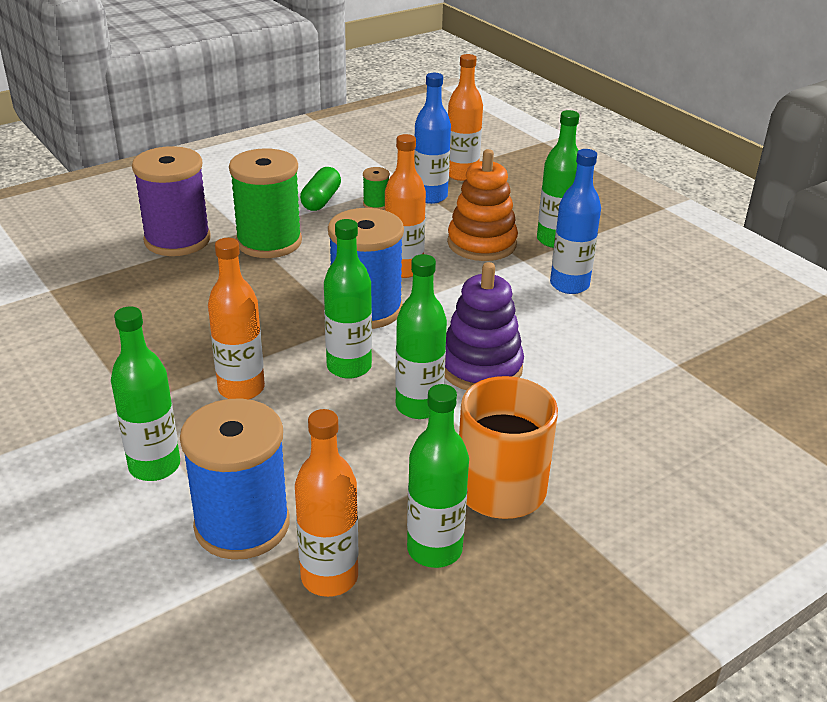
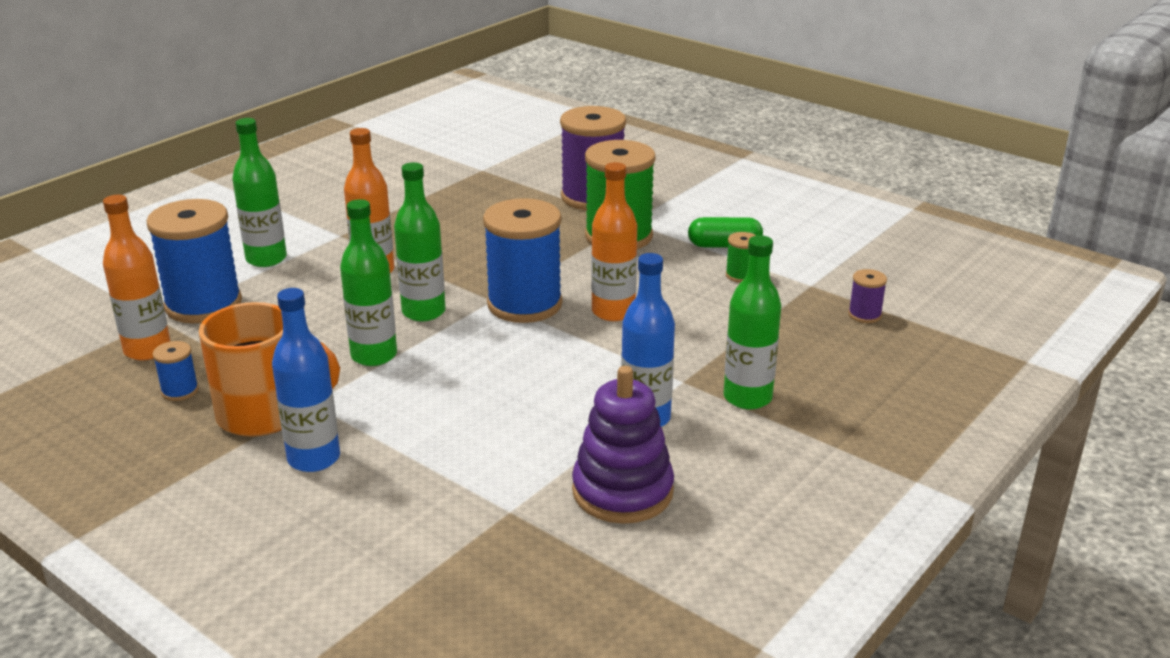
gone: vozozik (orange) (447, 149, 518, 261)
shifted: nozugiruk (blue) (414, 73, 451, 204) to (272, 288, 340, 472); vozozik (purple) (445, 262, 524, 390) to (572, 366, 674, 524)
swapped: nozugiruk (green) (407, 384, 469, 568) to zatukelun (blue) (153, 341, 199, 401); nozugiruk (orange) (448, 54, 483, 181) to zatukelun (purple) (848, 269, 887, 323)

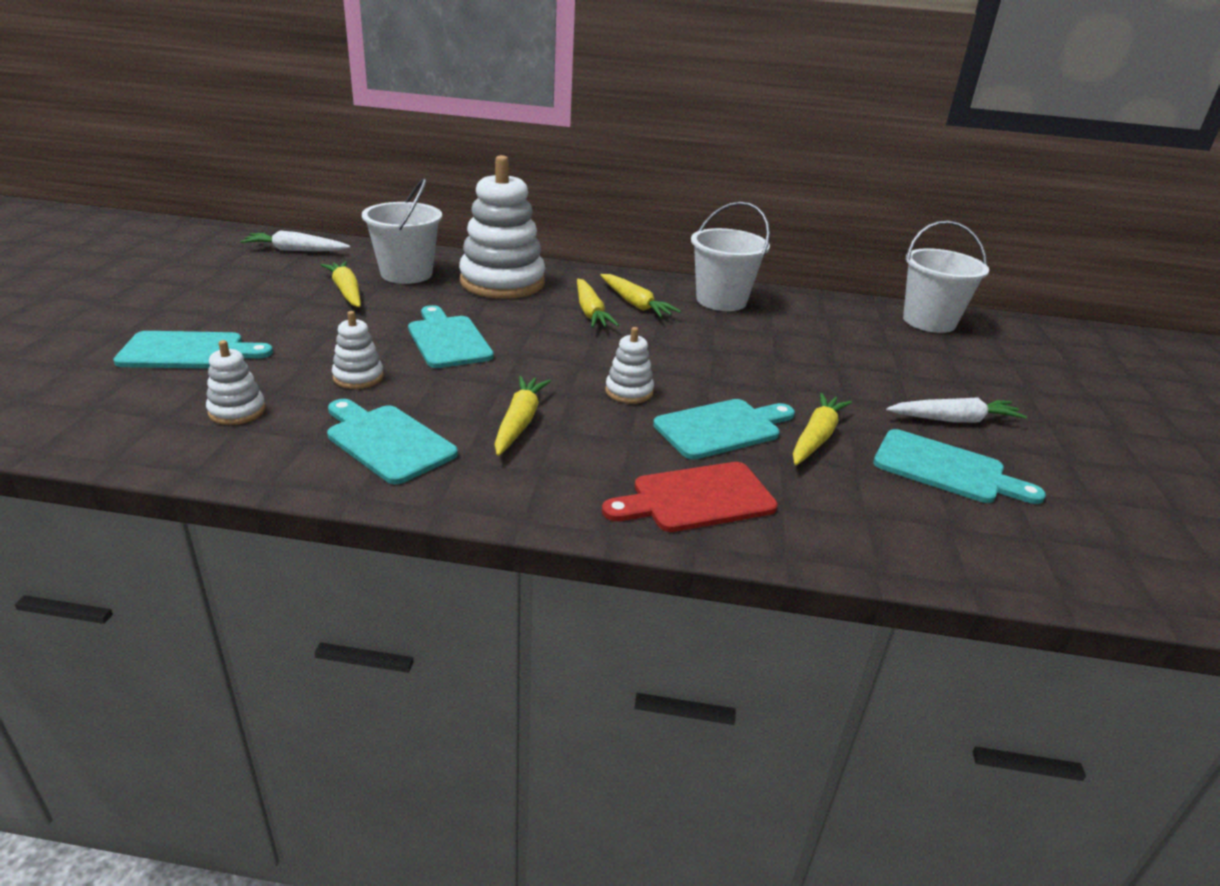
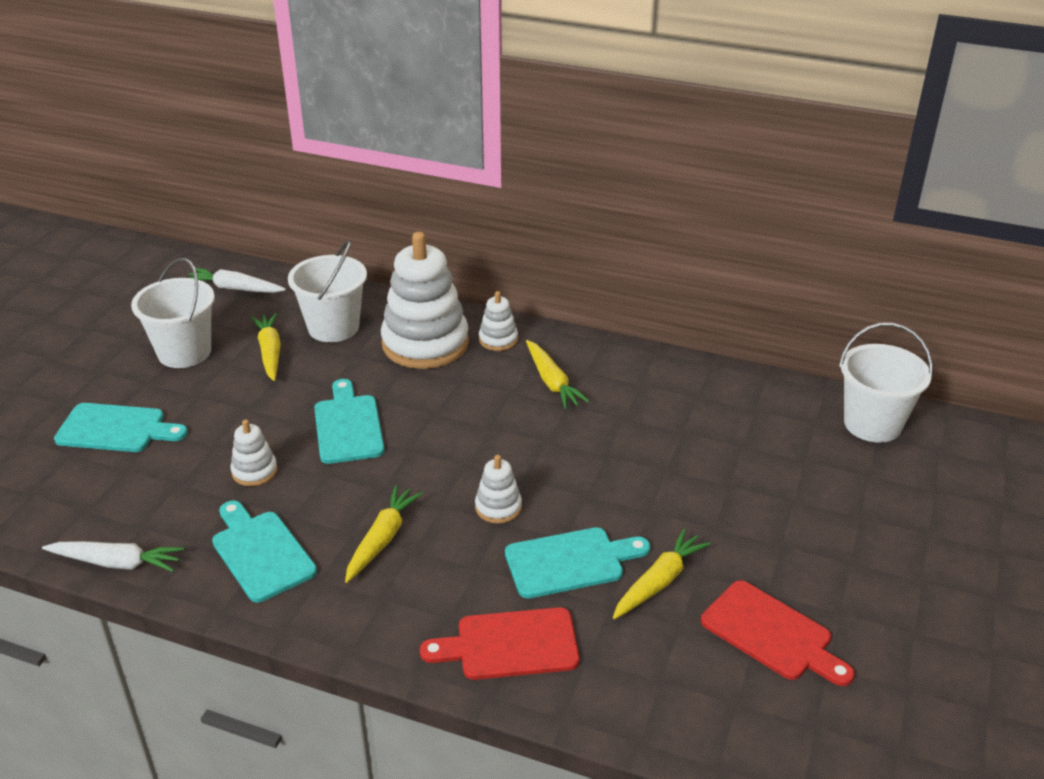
gone: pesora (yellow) (577, 279, 619, 328)
shifted: pesora (white) (886, 397, 1027, 423) to (42, 541, 184, 572); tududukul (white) (691, 202, 770, 311) to (131, 258, 215, 368); vozozik (white) (206, 340, 266, 425) to (479, 291, 518, 351)
repainted: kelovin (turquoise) (873, 429, 1046, 504) to kelovin (red) (701, 580, 855, 686)

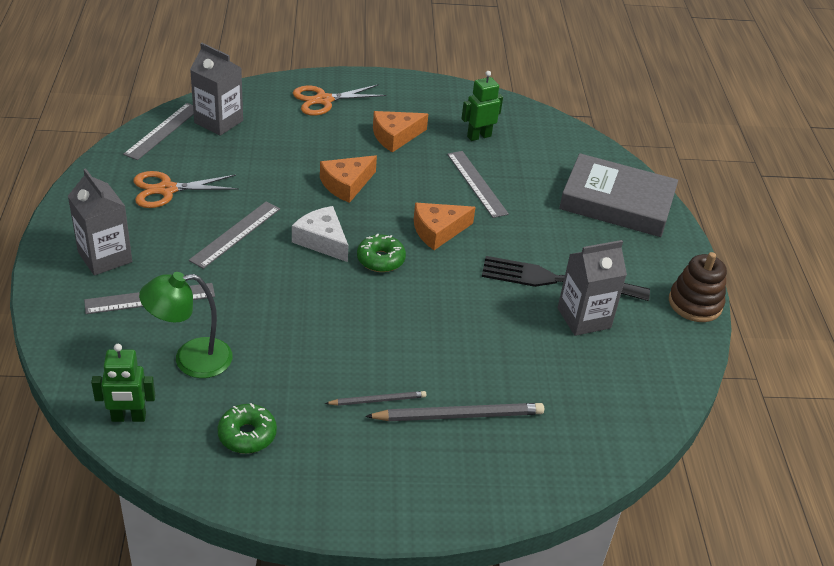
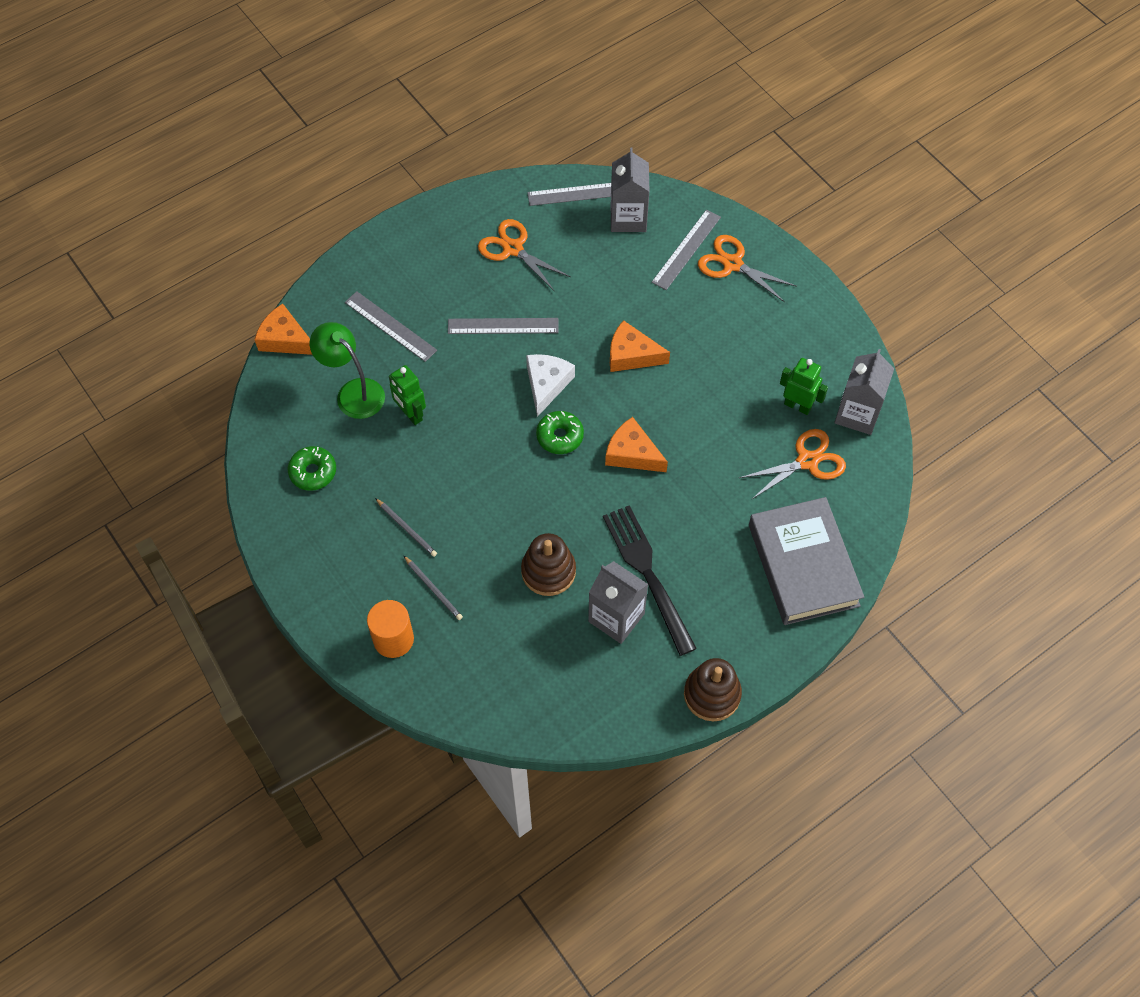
new: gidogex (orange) (367, 600, 414, 658); vozozik (brown) (521, 533, 576, 596); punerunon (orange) (739, 429, 846, 500)
shifted: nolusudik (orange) (373, 111, 428, 152) to (254, 304, 312, 355); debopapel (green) (91, 344, 155, 422) to (389, 365, 426, 425); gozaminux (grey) (447, 151, 509, 218) to (652, 209, 721, 290); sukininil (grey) (68, 168, 132, 276) to (834, 349, 894, 435)
scaled: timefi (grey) (365, 403, 544, 421) = (403, 555, 463, 620) x0.57

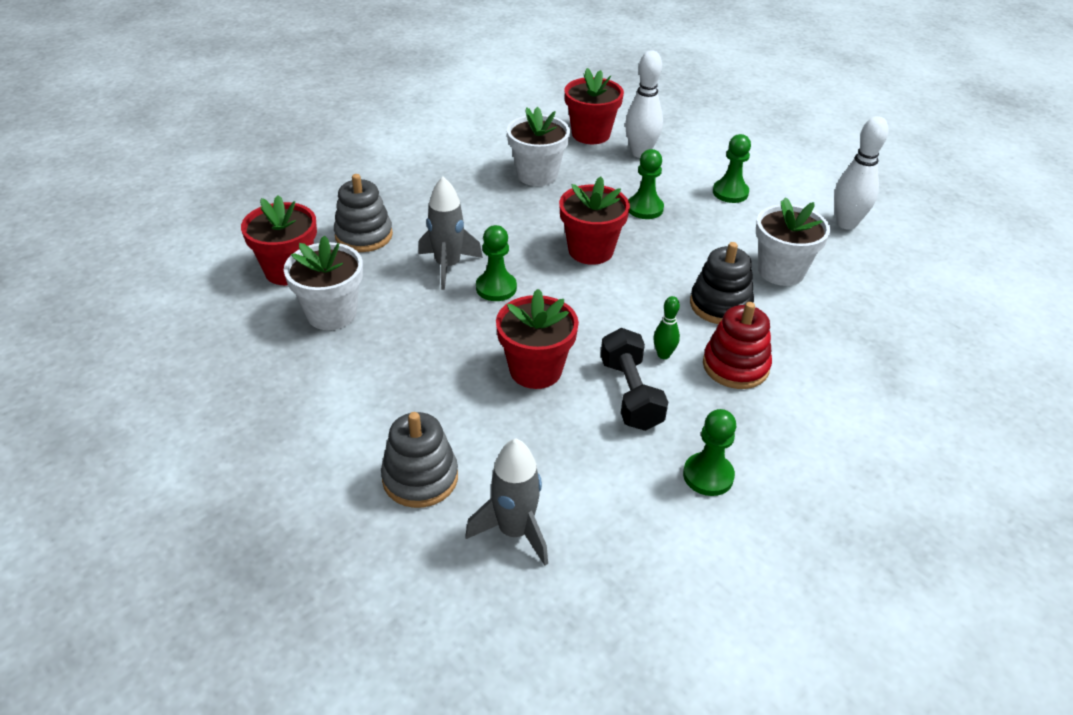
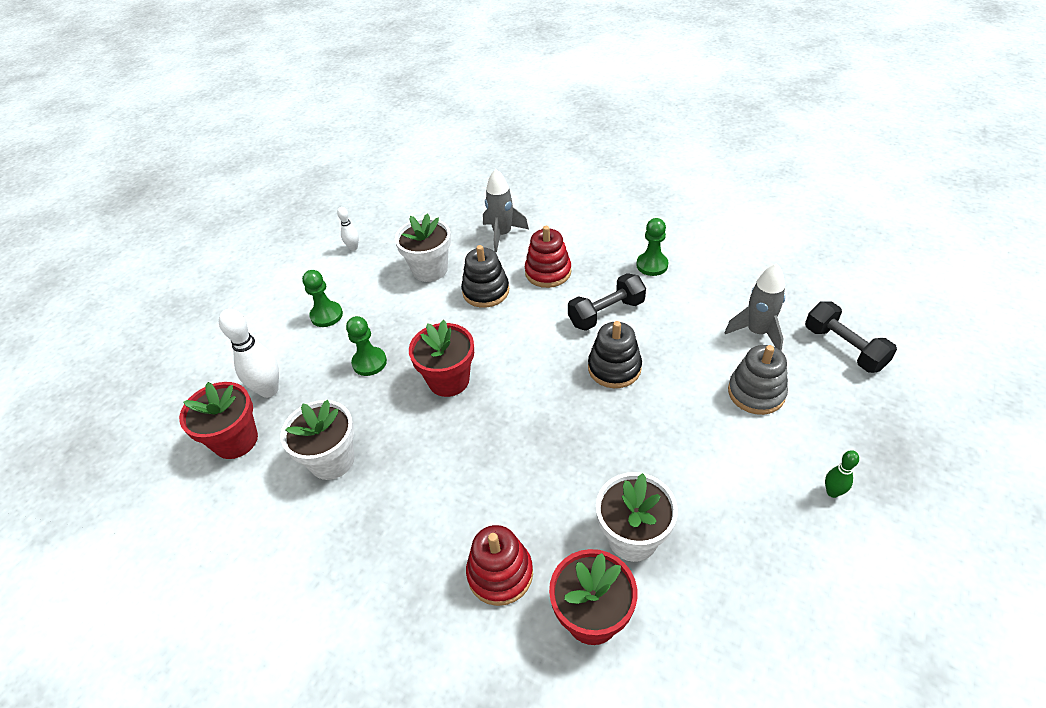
gone: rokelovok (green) (476, 225, 517, 301)
new: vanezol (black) (805, 301, 897, 373)
shifted: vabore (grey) (418, 177, 483, 290) to (483, 169, 529, 252); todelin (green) (653, 296, 680, 359) to (825, 450, 859, 498)
swapped: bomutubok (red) (496, 289, 579, 389) to vozozik (black) (588, 321, 642, 388)
repainted: vozozik (grey) (334, 174, 393, 252) to vozozik (red) (466, 525, 533, 606)
scaled: todelin (white) (834, 116, 889, 230) = (337, 207, 359, 251) x0.53

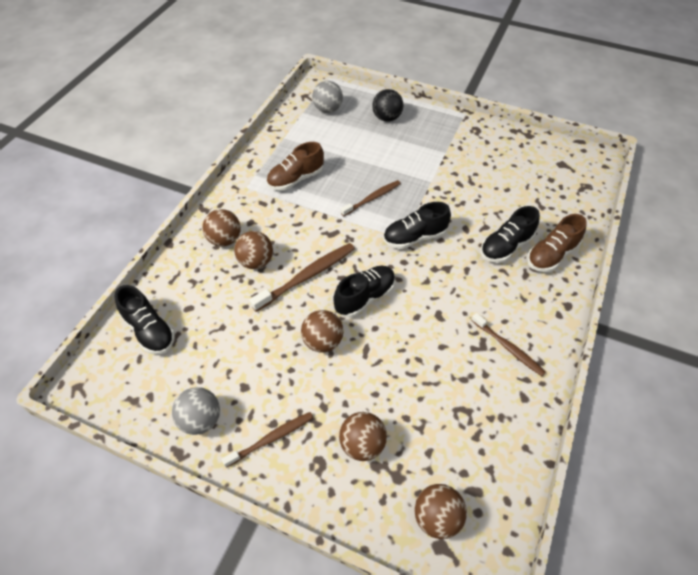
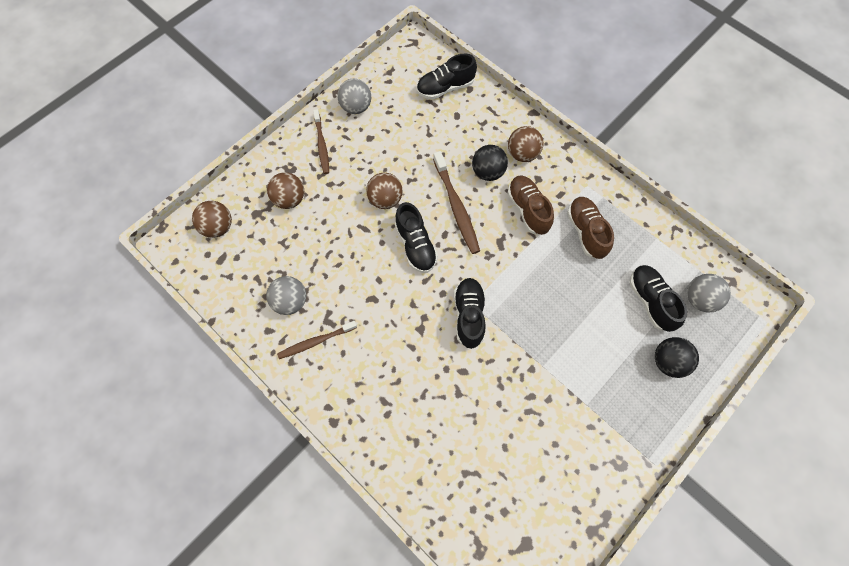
gone: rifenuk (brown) (341, 180, 401, 216)
new: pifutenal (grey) (266, 276, 306, 315)
shifted: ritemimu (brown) (527, 214, 587, 272) to (507, 175, 554, 235); ritemimu (black) (481, 206, 540, 263) to (629, 265, 687, 332)
repainted: pifutenal (brown) (234, 231, 273, 269) to pifutenal (black) (472, 145, 508, 181)

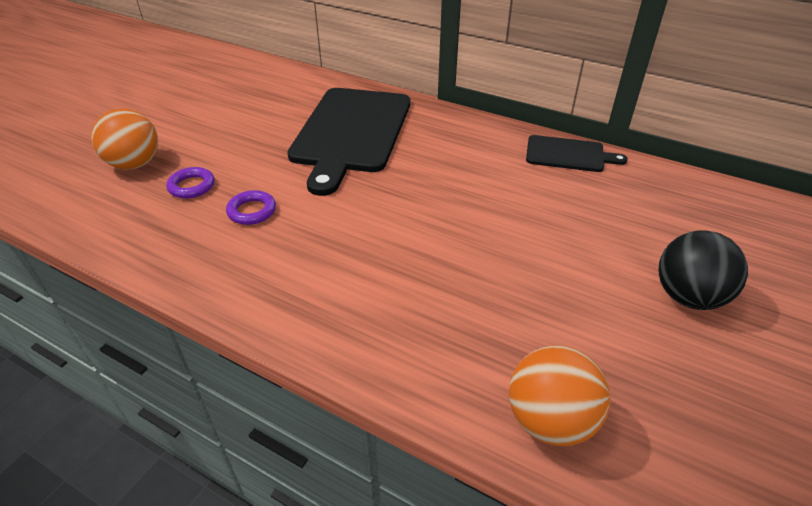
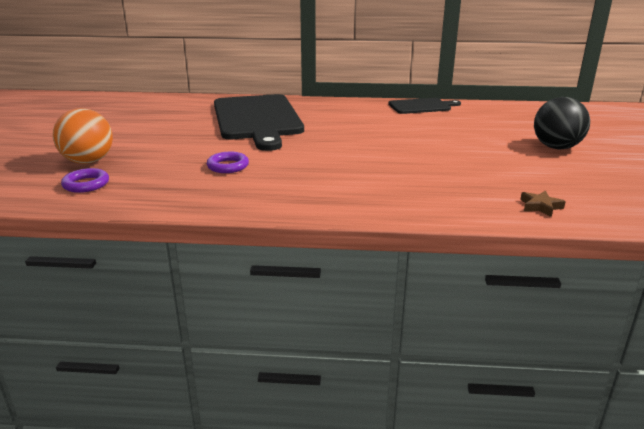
shifted: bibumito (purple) (166, 167, 215, 199) to (61, 168, 109, 193)
swapped: pifutenal (orange) (509, 345, 610, 446) to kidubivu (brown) (520, 191, 566, 217)

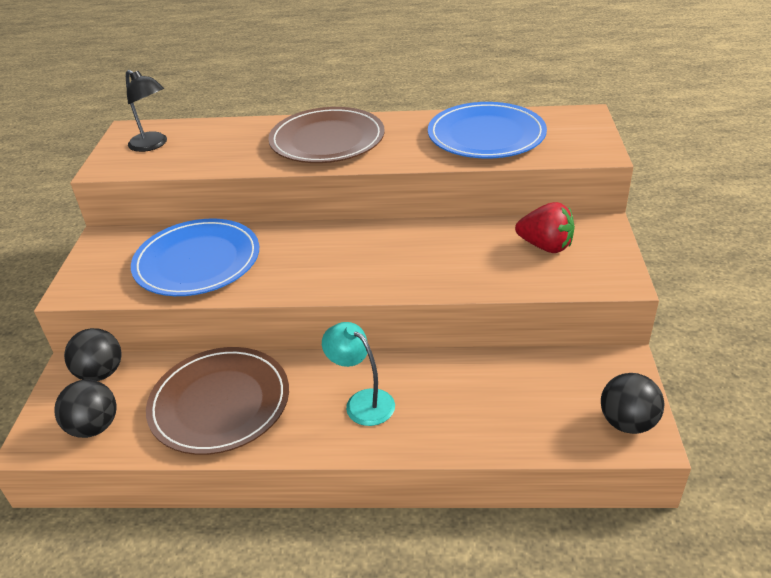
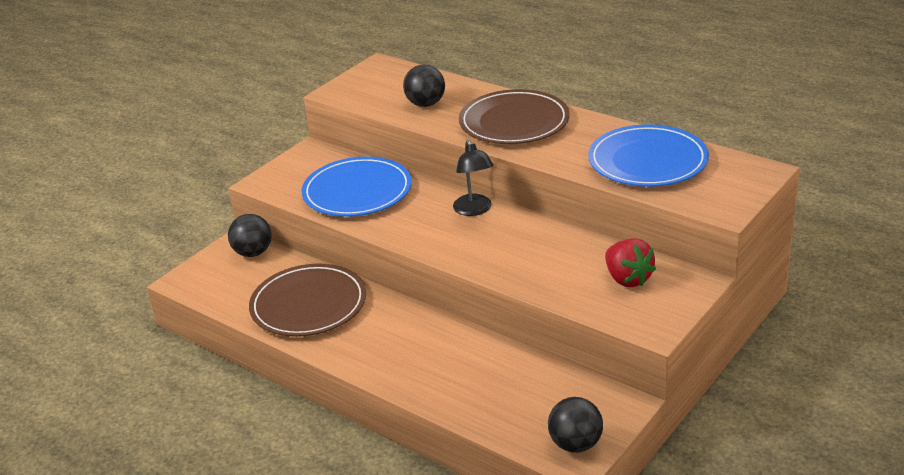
gone: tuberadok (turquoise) (322, 322, 395, 426)
shifted: pifutenal (black) (54, 380, 117, 438) to (403, 65, 445, 107); tuberadok (black) (126, 70, 167, 152) to (453, 140, 494, 216)

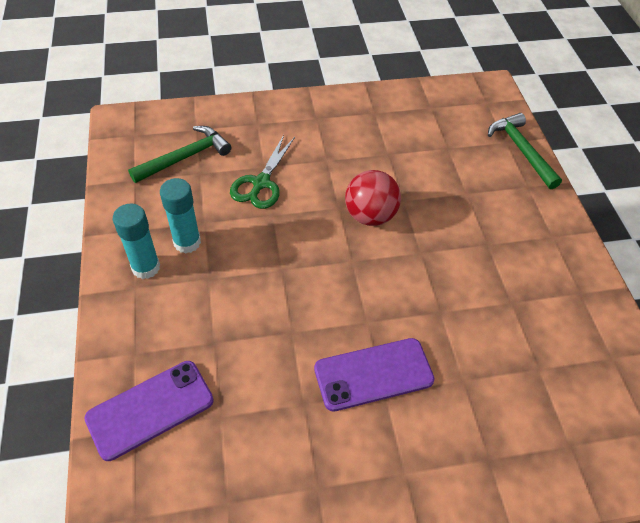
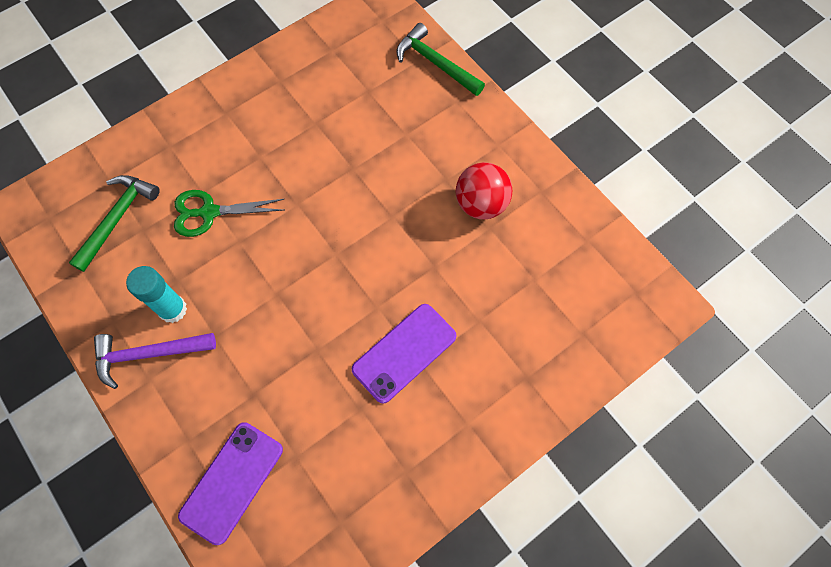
shifted: pifutenal (red) (345, 170, 401, 226) to (456, 162, 512, 219)
swapped: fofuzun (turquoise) (113, 204, 160, 279) to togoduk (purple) (94, 333, 216, 389)
rotated: punerunon (green) (230, 135, 295, 209) = (174, 190, 284, 237) 90 degrees clockwise

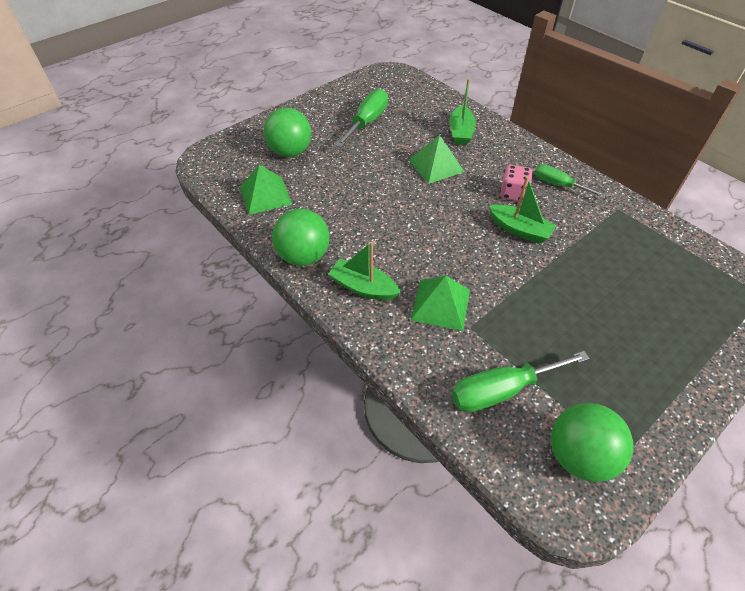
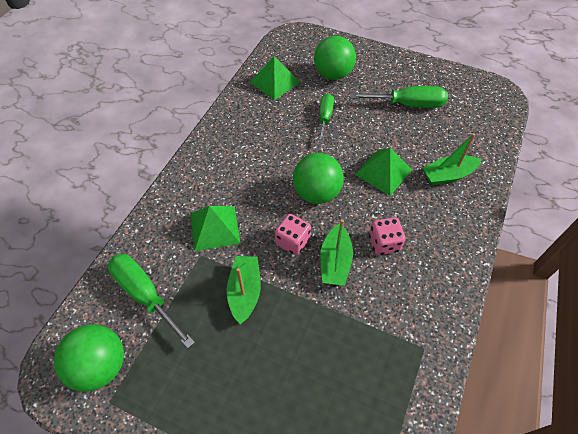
new: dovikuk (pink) (275, 214, 311, 255)
shifted: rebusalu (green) (329, 241, 401, 301) to (227, 256, 261, 324); pifutenal (green) (272, 209, 330, 266) to (293, 153, 344, 204); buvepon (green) (534, 164, 606, 197) to (318, 94, 334, 143)

